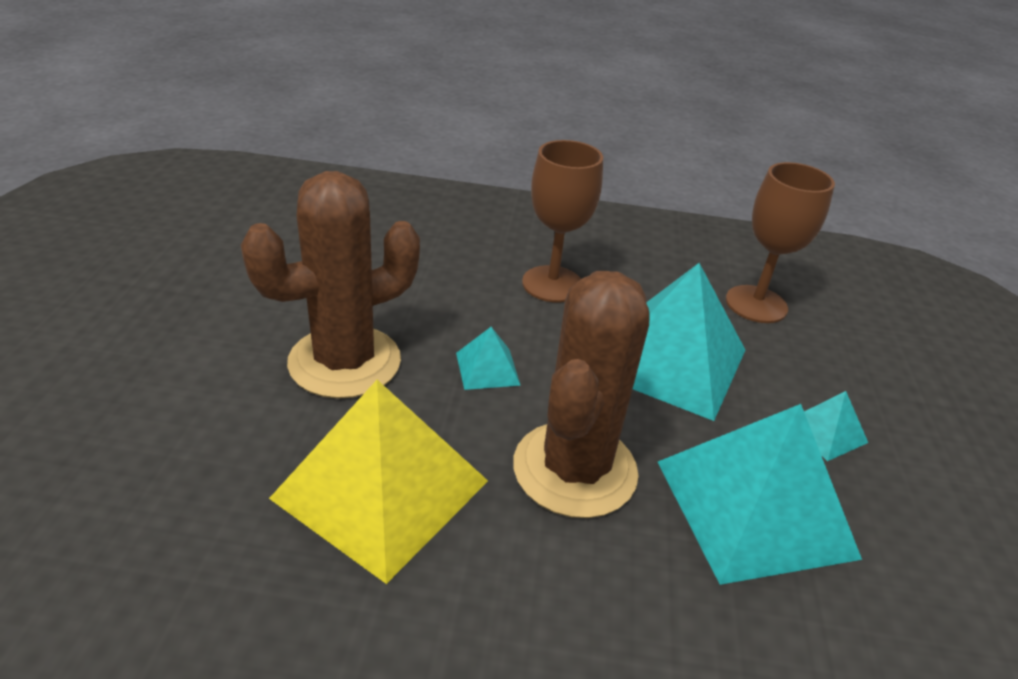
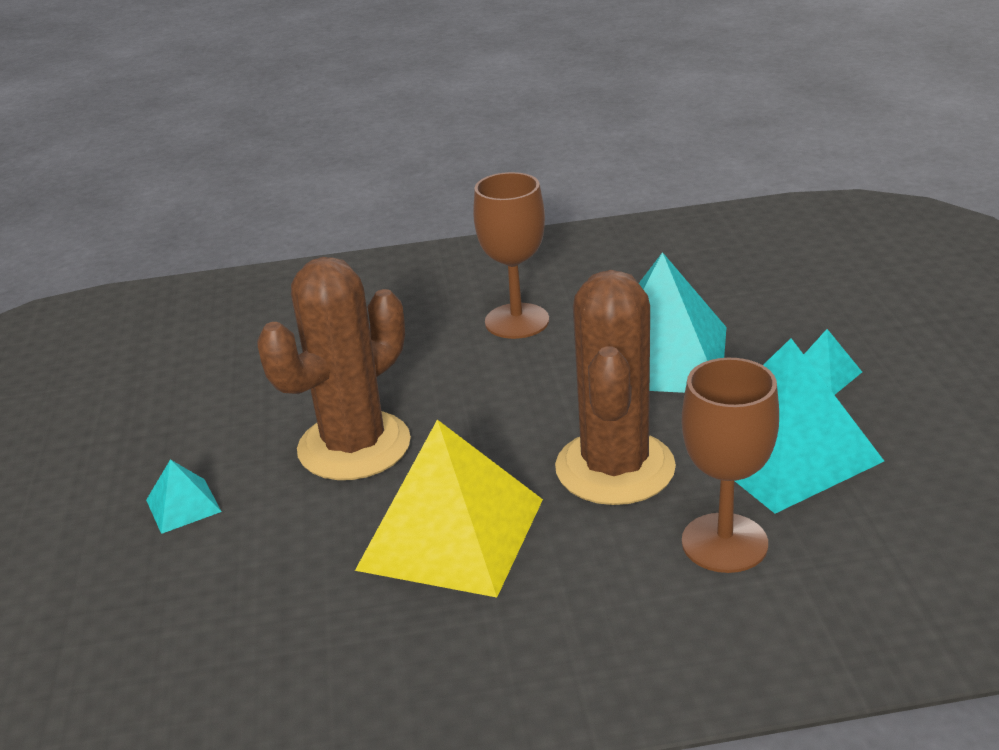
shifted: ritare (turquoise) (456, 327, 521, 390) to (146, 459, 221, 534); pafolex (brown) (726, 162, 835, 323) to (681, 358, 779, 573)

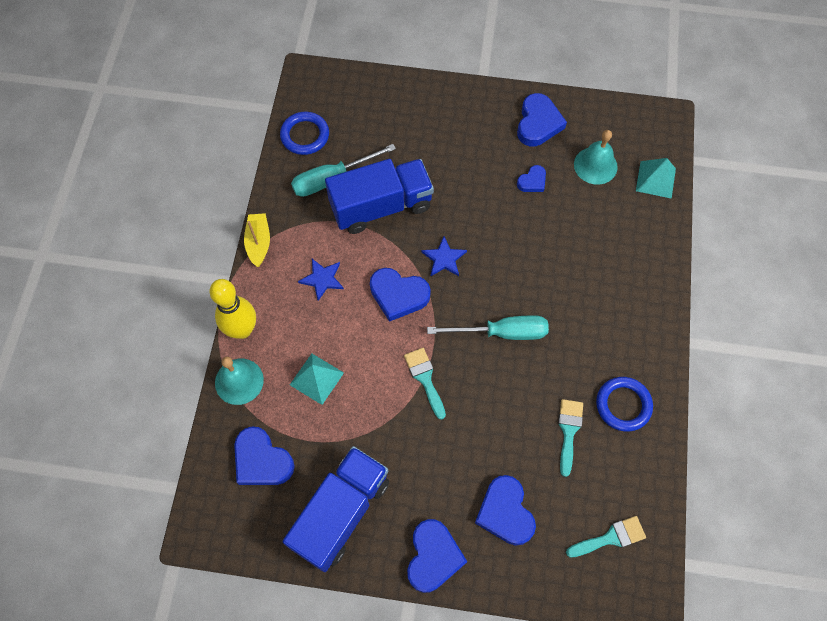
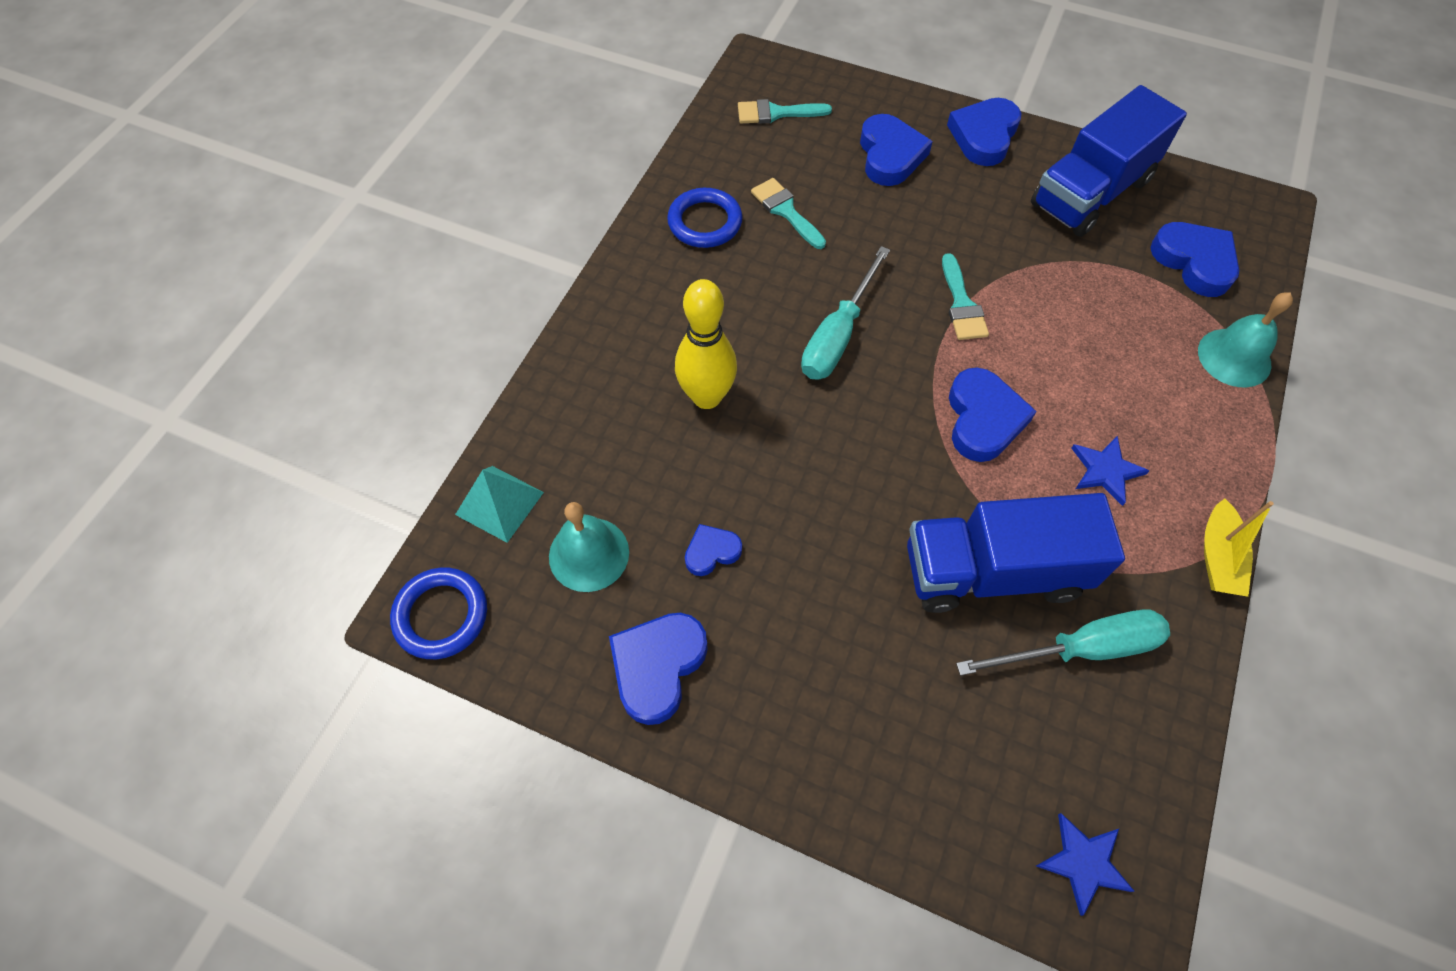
gone: ritare (turquoise) (290, 354, 344, 405)
shifted: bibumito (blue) (280, 112, 329, 155) to (390, 567, 487, 659); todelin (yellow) (210, 279, 256, 339) to (675, 279, 737, 409); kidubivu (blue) (421, 236, 467, 277) to (1036, 813, 1135, 916)
rotated: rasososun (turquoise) (558, 399, 583, 477) = (751, 178, 826, 249) 120 degrees clockwise; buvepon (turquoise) (427, 315, 549, 340) = (801, 246, 890, 380) 75 degrees counterclockwise; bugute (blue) (370, 268, 431, 322) = (949, 368, 1037, 462) 60 degrees clockwise

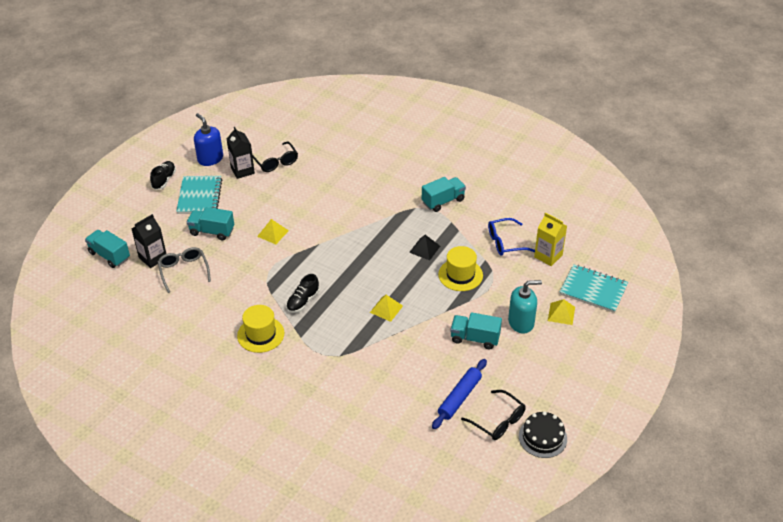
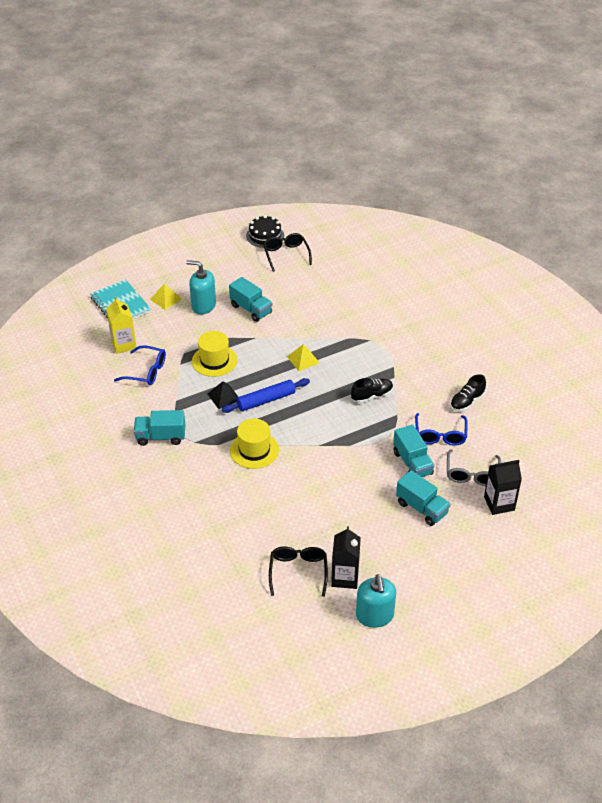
gone: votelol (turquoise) (176, 176, 222, 214); ritare (yellow) (257, 219, 289, 244)
new: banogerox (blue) (415, 413, 468, 446)
shifted: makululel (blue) (432, 359, 487, 429) to (222, 378, 310, 413); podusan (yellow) (237, 305, 284, 353) to (230, 419, 279, 469); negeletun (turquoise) (85, 230, 130, 268) to (393, 425, 434, 477); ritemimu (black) (150, 161, 176, 190) to (450, 374, 486, 412)
repainted: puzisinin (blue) (194, 113, 223, 166) to puzisinin (turquoise) (356, 574, 396, 628)

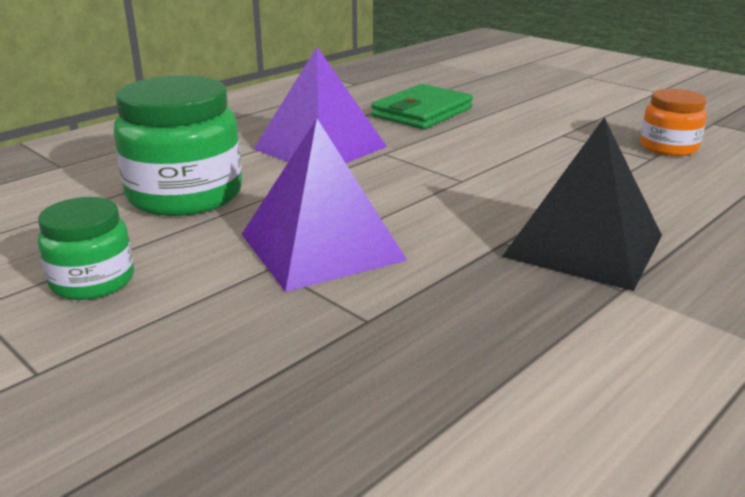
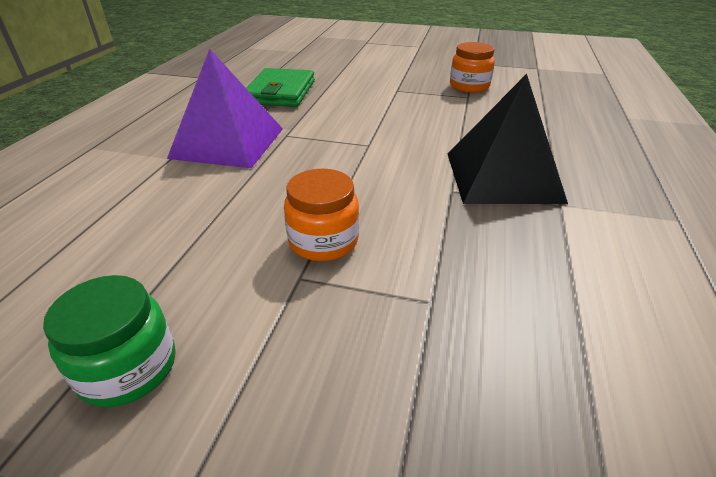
gone: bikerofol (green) (114, 75, 242, 216)
swapped: ritare (purple) (242, 119, 408, 292) to bikerofol (orange) (284, 169, 359, 261)

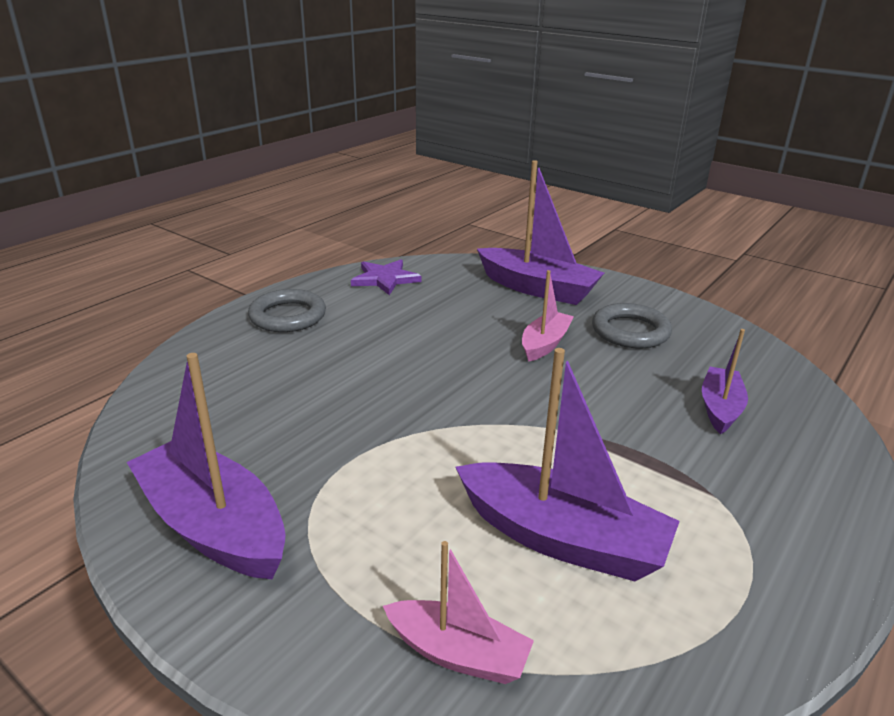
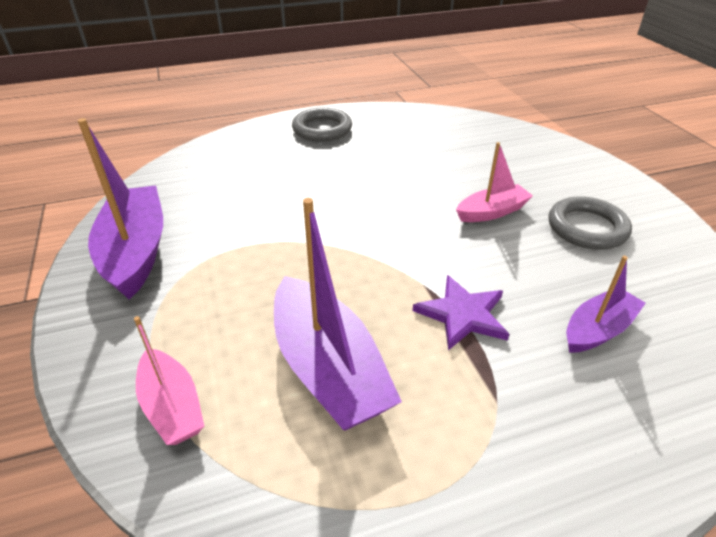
gone: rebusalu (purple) (477, 160, 604, 305)
shifted: kidubivu (purple) (351, 259, 421, 295) to (413, 275, 509, 350)

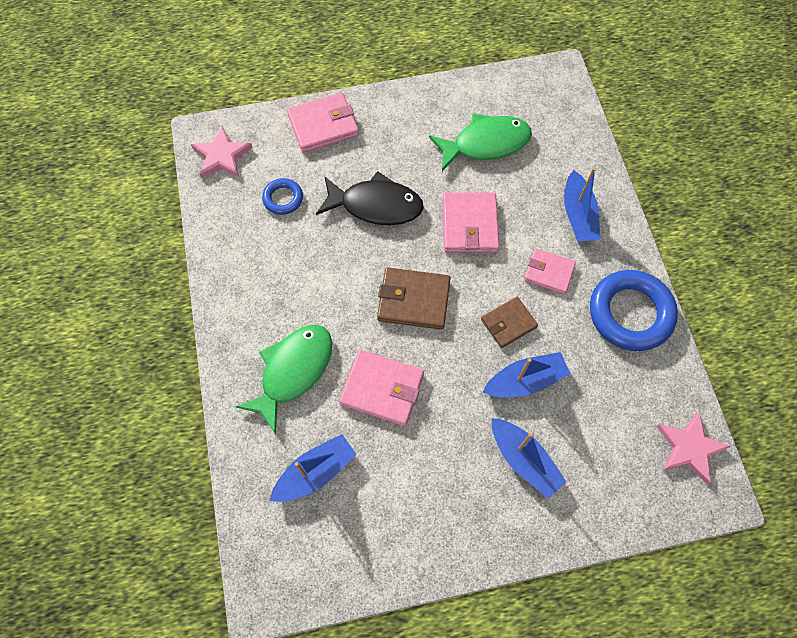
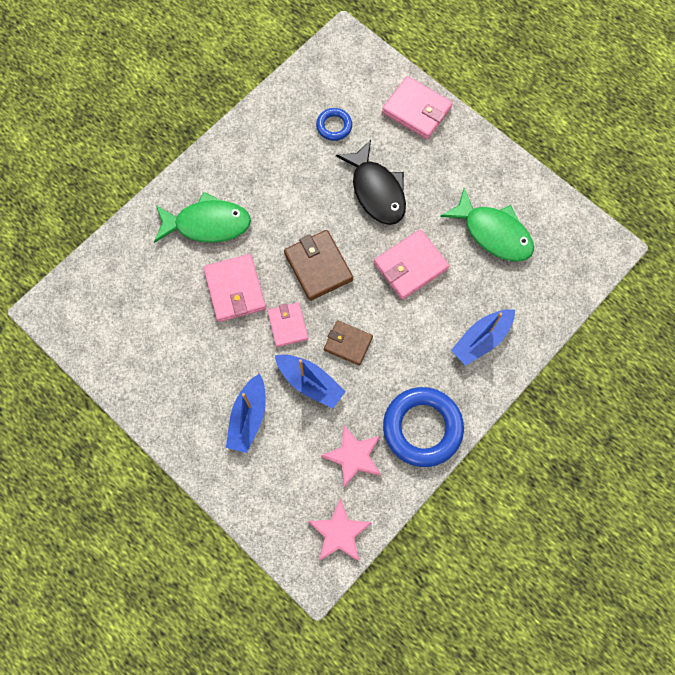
gone: rebusalu (blue) (270, 434, 356, 502)
shifted: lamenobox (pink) (524, 248, 576, 294) to (267, 302, 308, 347); kidubivu (pink) (191, 126, 253, 179) to (321, 425, 381, 488)

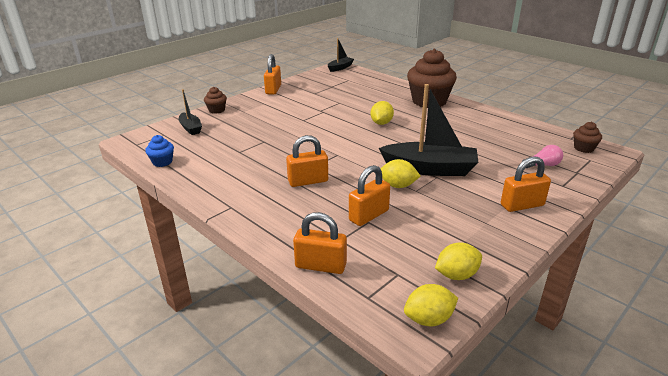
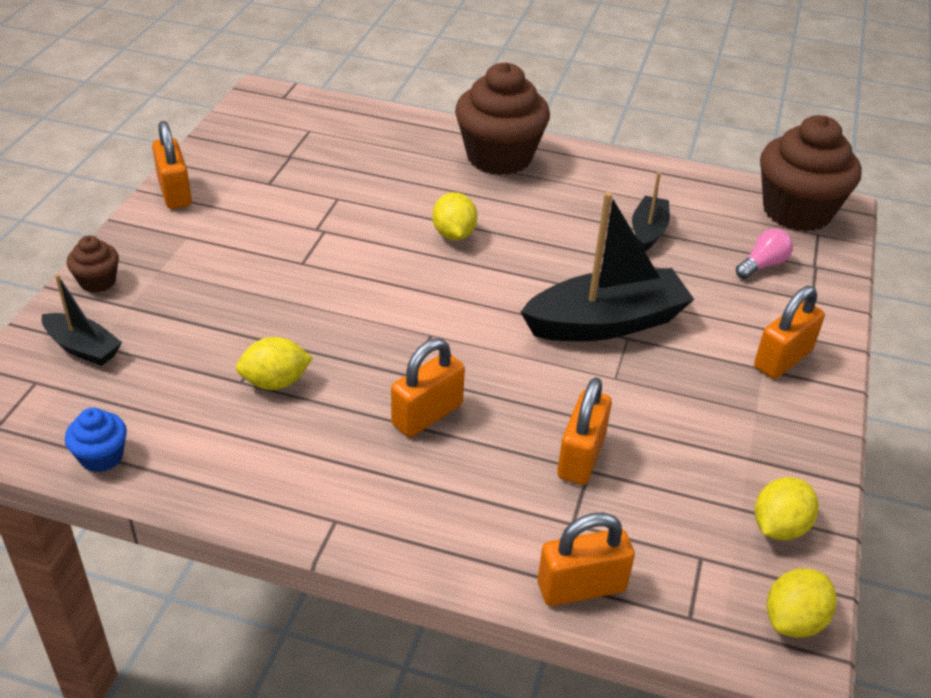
shifted: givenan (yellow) (381, 159, 420, 188) to (236, 337, 313, 390); rebusalu (black) (328, 38, 354, 72) to (632, 172, 670, 251)
scaled: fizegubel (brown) (573, 122, 602, 153) = (760, 115, 861, 232) x2.19

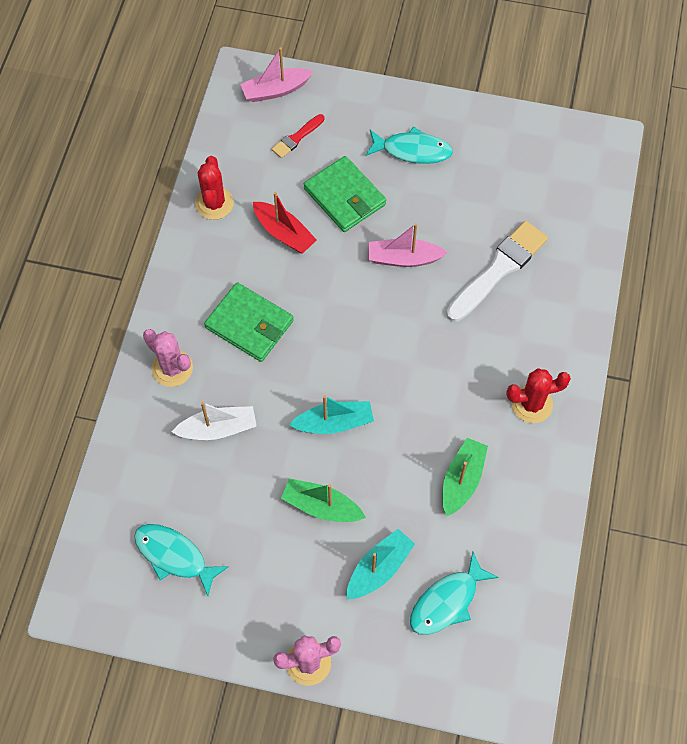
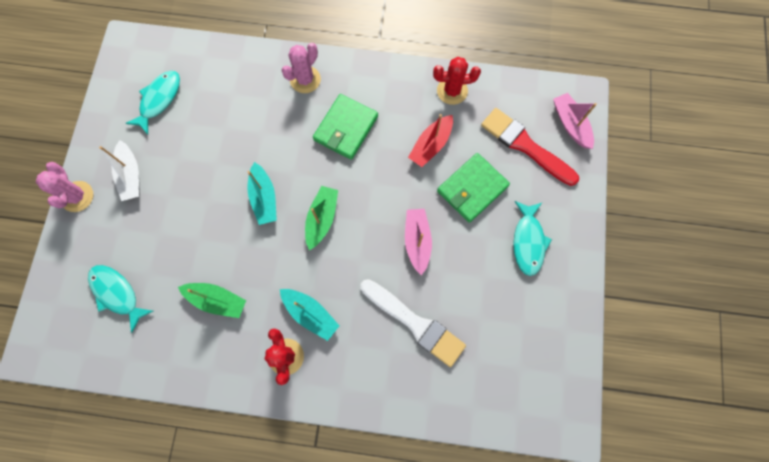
shifted: rebusalu (white) (172, 402, 257, 440) to (99, 140, 140, 201); rebusalu (turquoise) (347, 529, 415, 599) to (280, 289, 339, 341); rebusalu (green) (281, 478, 366, 522) to (305, 186, 338, 250)
scaled: rasososun (red) (272, 114, 325, 158) = (481, 108, 579, 186) x1.97

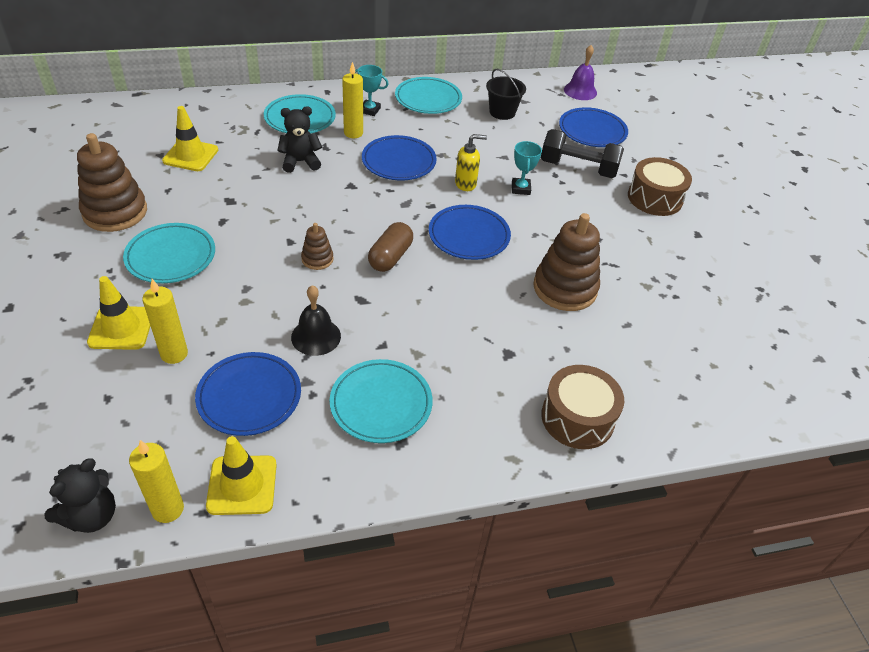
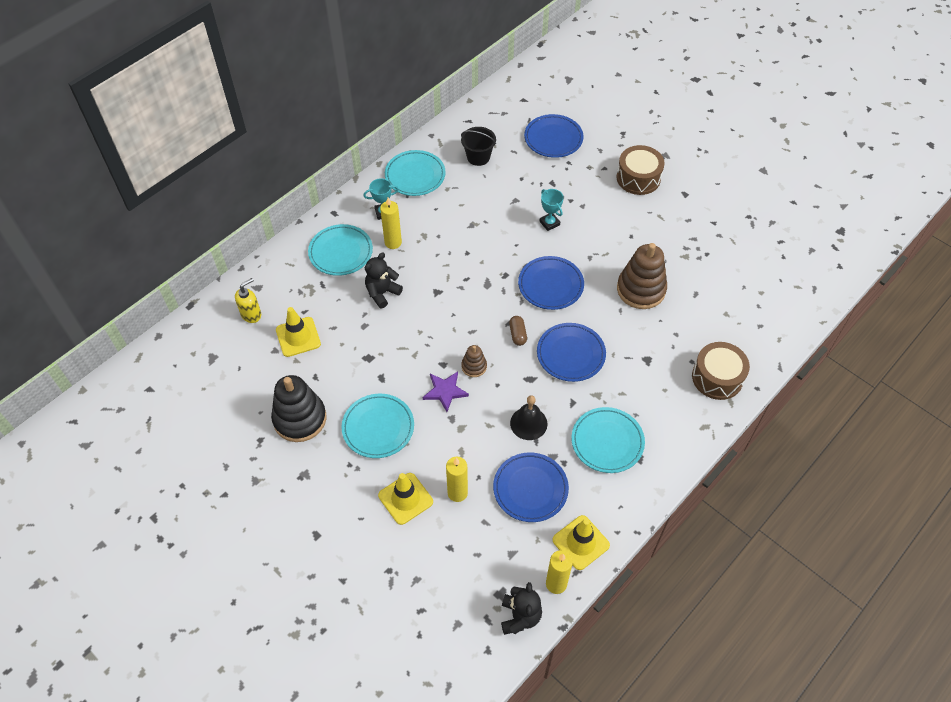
gone: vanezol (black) (541, 129, 624, 178); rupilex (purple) (564, 45, 597, 100)
new: kidubivu (purple) (423, 372, 469, 412)
shifted: puzisinin (yellow) (455, 134, 487, 191) to (235, 278, 261, 323); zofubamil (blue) (362, 135, 437, 180) to (537, 323, 606, 382)
repainted: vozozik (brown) (77, 133, 147, 232) to vozozik (black) (271, 375, 326, 442)
scaled: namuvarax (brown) (368, 222, 413, 272) = (509, 316, 527, 346) x0.65

